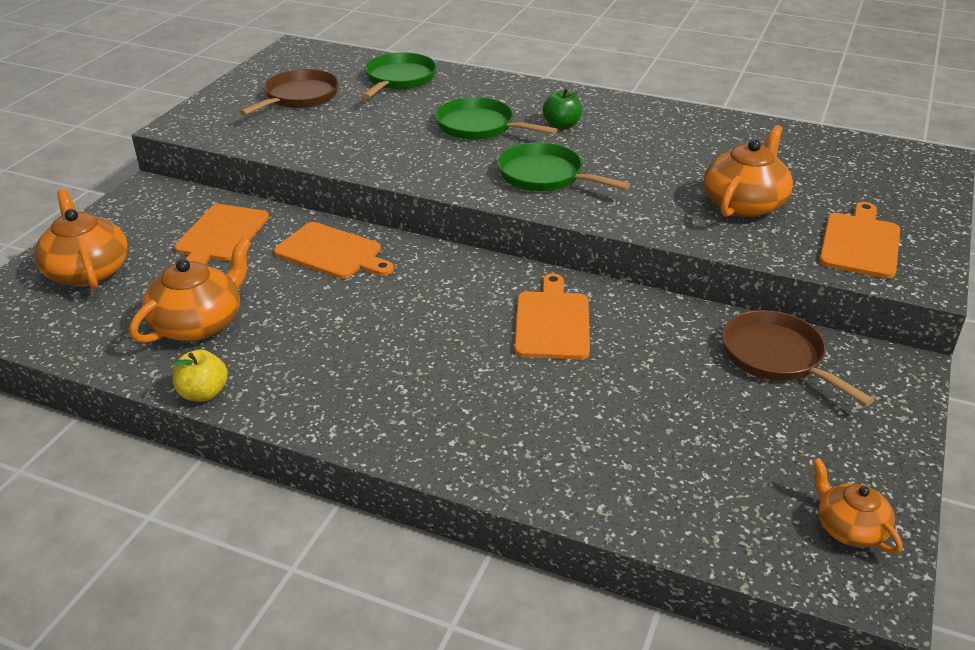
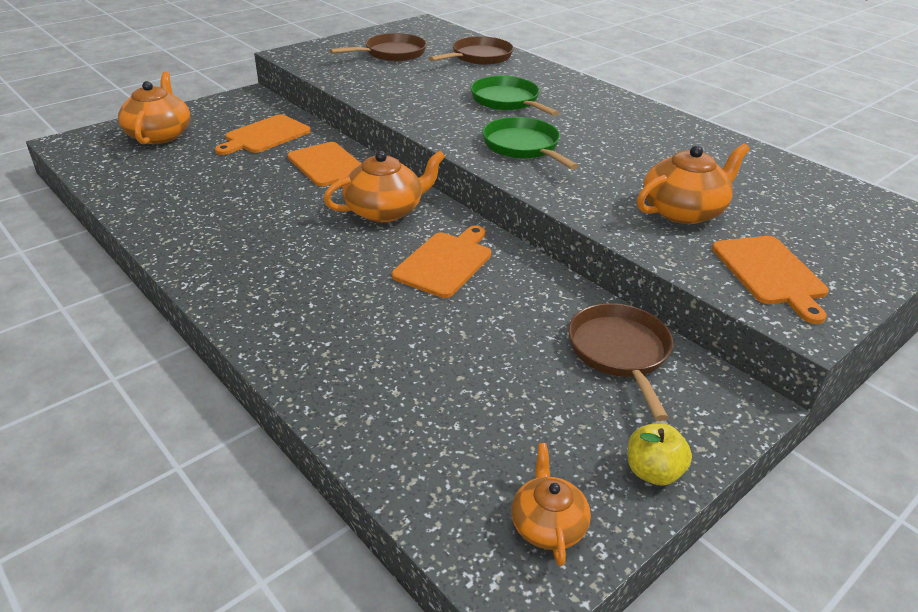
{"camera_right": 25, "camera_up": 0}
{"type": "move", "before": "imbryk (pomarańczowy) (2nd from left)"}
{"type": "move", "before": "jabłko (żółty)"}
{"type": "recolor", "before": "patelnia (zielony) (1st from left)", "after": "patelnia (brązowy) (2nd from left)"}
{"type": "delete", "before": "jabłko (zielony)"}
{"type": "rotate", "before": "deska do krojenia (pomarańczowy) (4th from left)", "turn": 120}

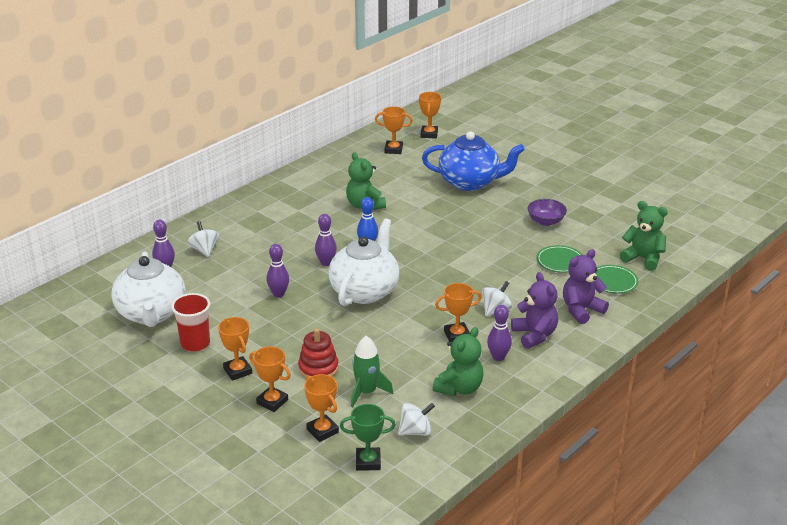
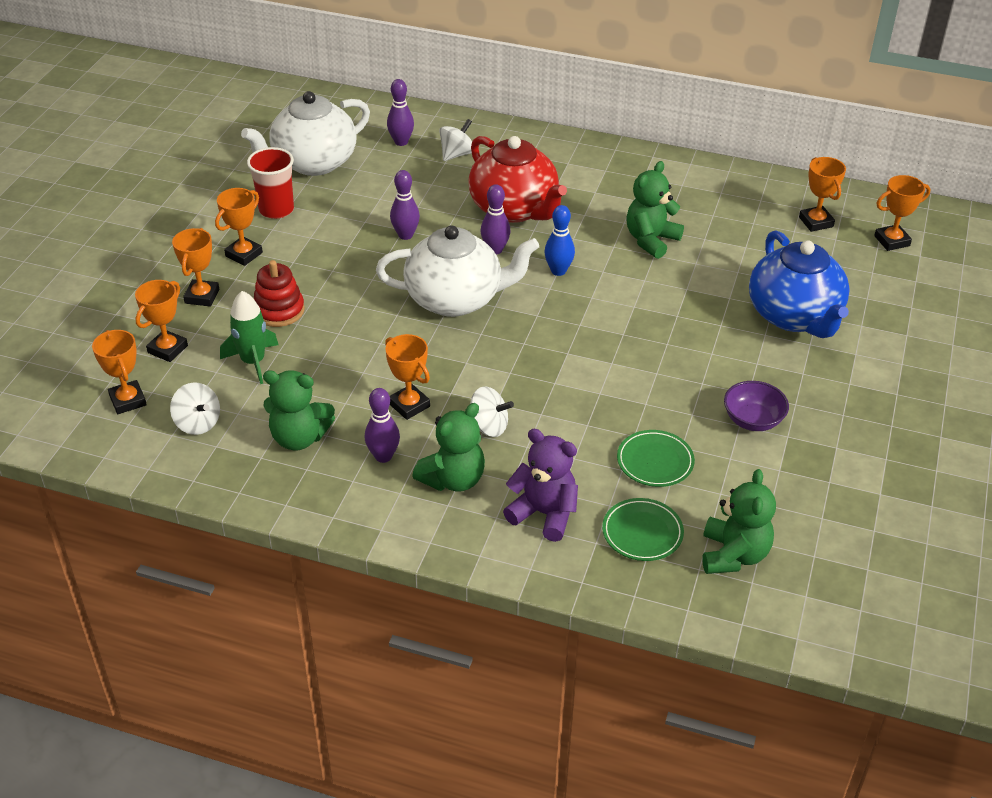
{"camera_right": 65, "camera_up": 10}
{"type": "recolor", "before": "puchar (zielony)", "after": "puchar (pomarańczowy) (1st from left)"}
{"type": "recolor", "before": "miś (fioletowy) (1st from left)", "after": "miś (zielony) (2nd from left)"}
{"type": "insert", "after": "imbryk (czerwony)"}

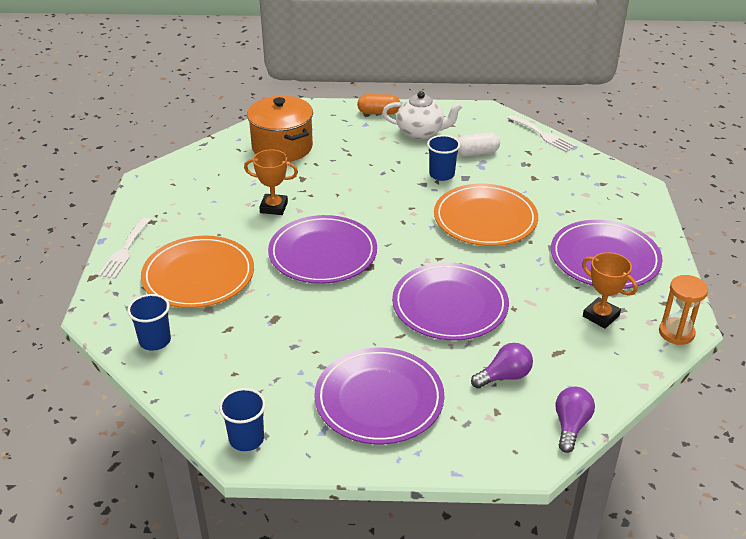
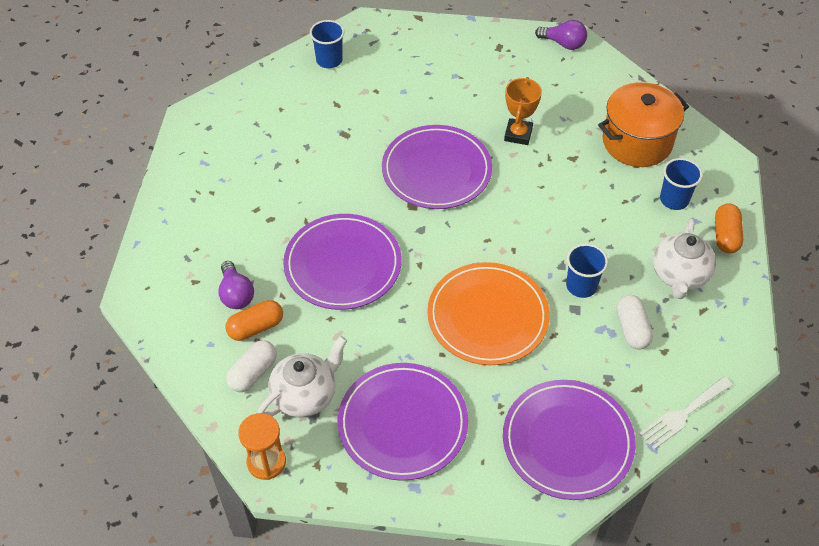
{"camera_right": 95, "camera_up": 15}
{"type": "delete", "before": "widelec (biały) (1st from left)"}
{"type": "delete", "before": "talerz (pomarańczowy) (1st from left)"}
{"type": "move", "before": "szklanka (niebieski) (2nd from left in the first image)", "after": "szklanka (niebieski) (3rd from left)"}
{"type": "move", "before": "talerz (fioletowy) (2nd from left in the first image)", "after": "talerz (fioletowy) (4th from left)"}
{"type": "move", "before": "żarówka (fioletowy) (2nd from left)"}
{"type": "replace", "before": "puchar (pomarańczowy) (2nd from left)", "after": "imbryk (biały) (1st from left)"}
{"type": "insert", "after": "kapsułka (pomarańczowy) (1st from left)"}
{"type": "insert", "after": "kapsułka (biały) (1st from left)"}

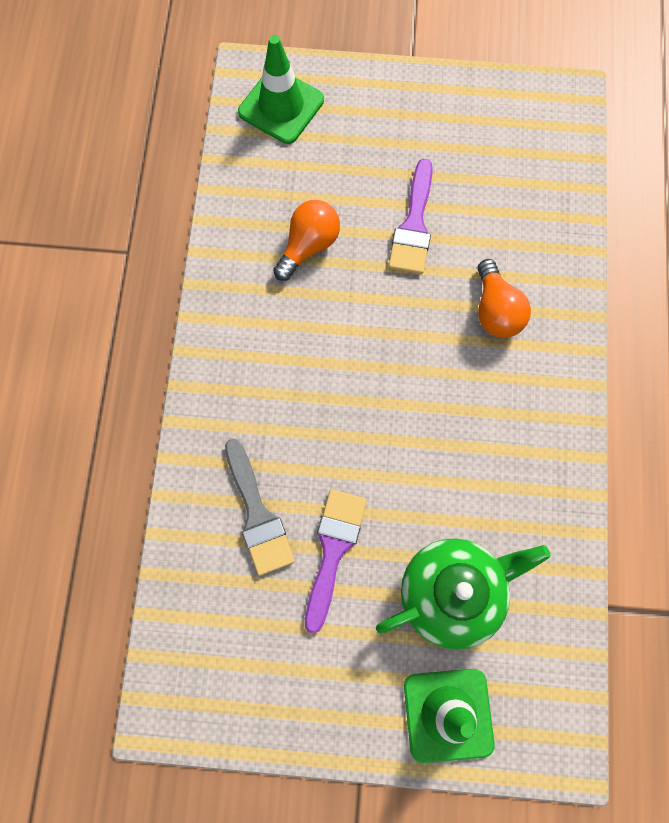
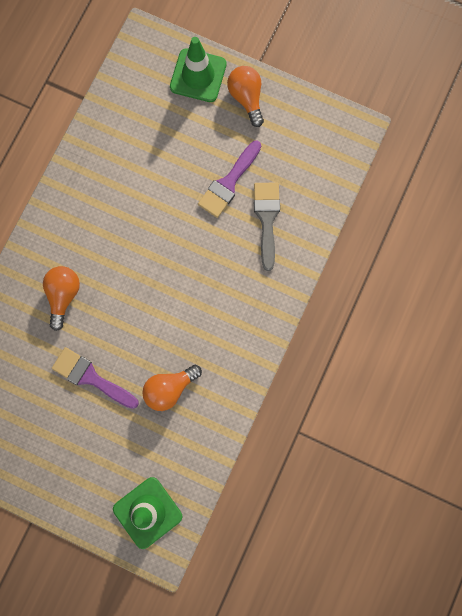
{"camera_right": -160, "camera_up": 5}
{"type": "delete", "before": "imbryk (zielony)"}
{"type": "rotate", "before": "pędzel (fioletowy) (2nd from left in the first image)", "turn": -90}
{"type": "insert", "after": "żarówka (pomarańczowy) (3rd from left)"}

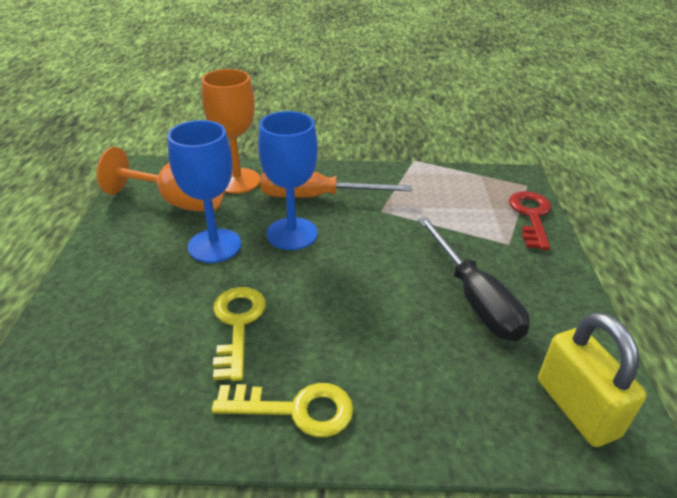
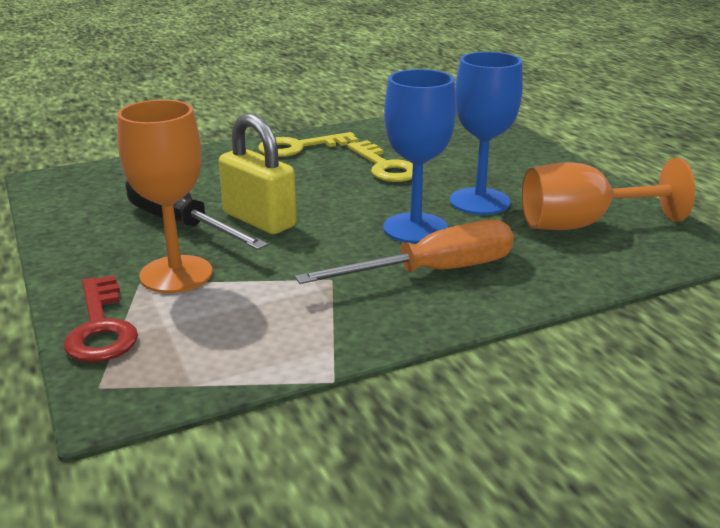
{"camera_right": 155, "camera_up": -10}
{"type": "move", "before": "kielich (pomarańczowy) (2nd from left in the first image)", "after": "kielich (pomarańczowy) (1st from left)"}
{"type": "move", "before": "kłódka (żółty)"}

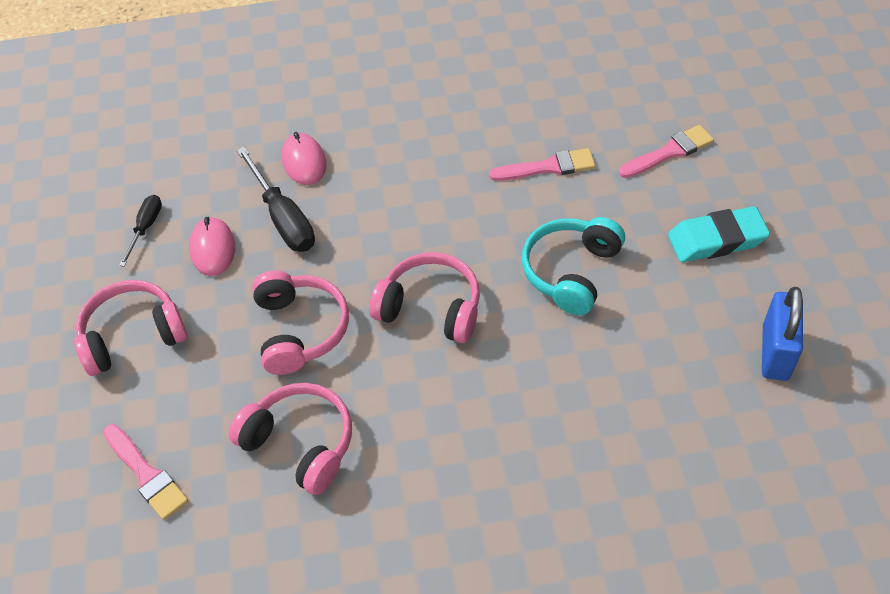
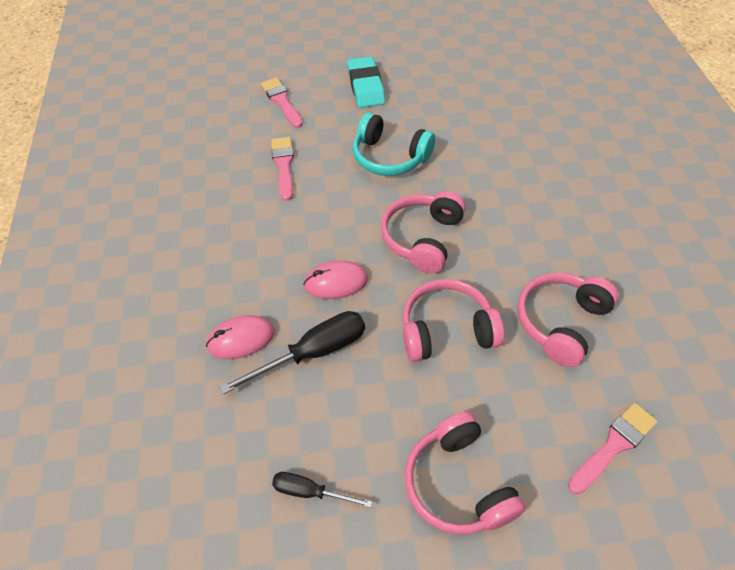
{"camera_right": -90, "camera_up": 0}
{"type": "move", "before": "myszka (różowy) (1st from left in the first image)", "after": "myszka (różowy) (2nd from left)"}
{"type": "delete", "before": "kłódka (niebieski)"}

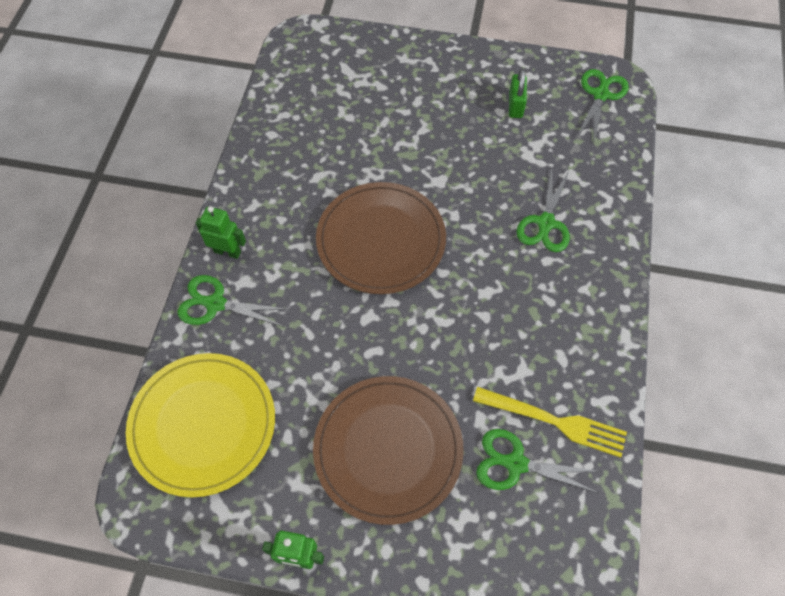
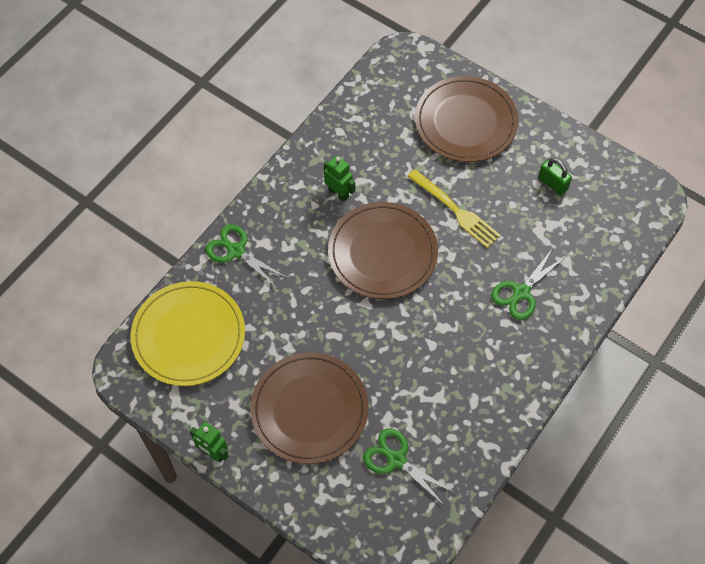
{"camera_right": 25, "camera_up": 0}
{"type": "move", "before": "robot (zielony) (1st from left in the first image)", "after": "robot (zielony) (2nd from left)"}
{"type": "move", "before": "widelec (żółty)"}
{"type": "rotate", "before": "kłódka (zielony)", "turn": -75}
{"type": "delete", "before": "nożyczki (zielony) (4th from left)"}
{"type": "insert", "after": "talerz (brązowy) (3rd from left)"}

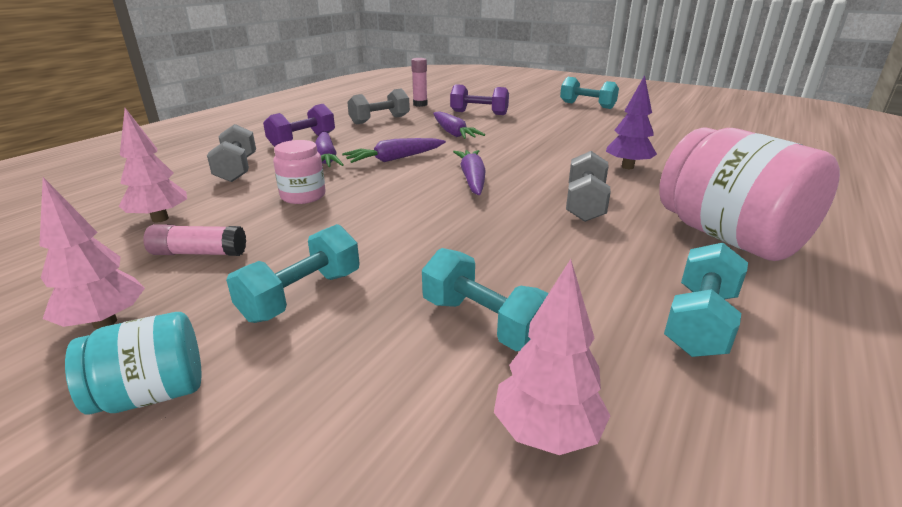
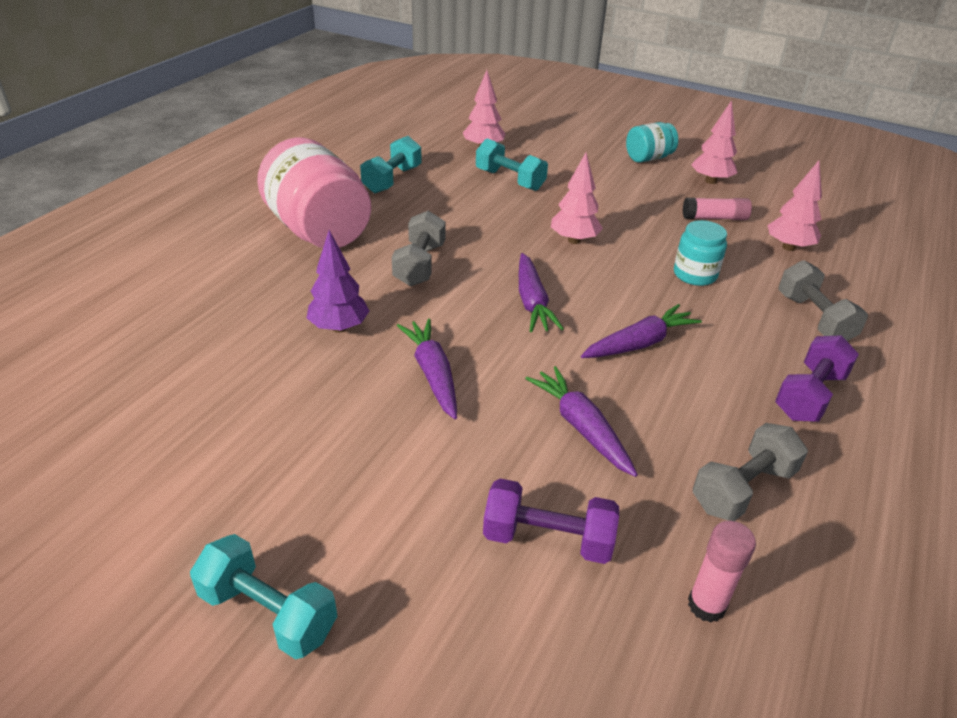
{"camera_right": 175, "camera_up": 10}
{"type": "delete", "before": "hantel (turkusowy) (1st from left)"}
{"type": "recolor", "before": "słoik (różowy) (1st from left)", "after": "słoik (turkusowy) (2nd from left)"}
{"type": "move", "before": "marchewka (fioletowy) (1st from left)"}
{"type": "insert", "after": "drzewko (różowy) (2nd from left)"}

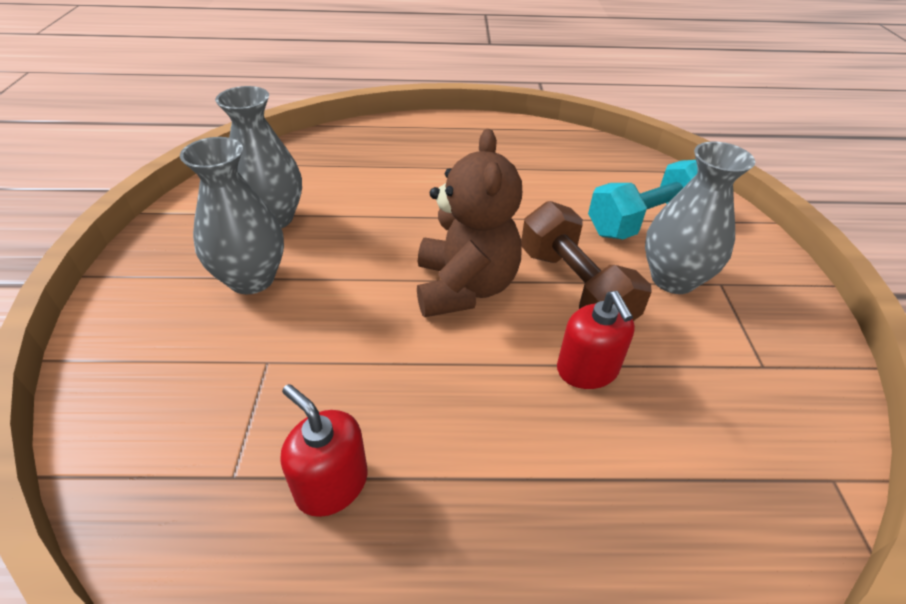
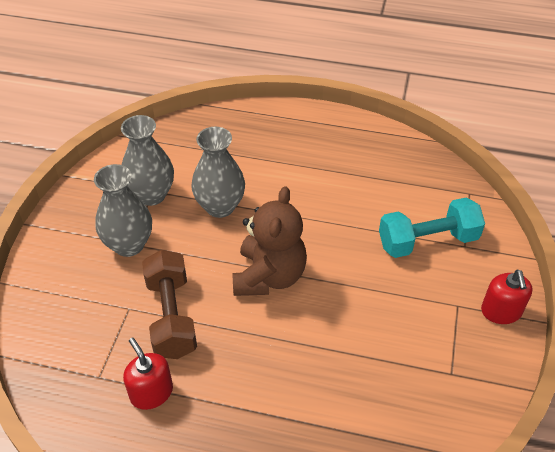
{"camera_right": 15, "camera_up": 5}
{"type": "move", "before": "hantel (brązowy)"}
{"type": "move", "before": "dozownik mydła (czerwony) (2nd from left)"}
{"type": "move", "before": "wazon (szary) (3rd from left)"}

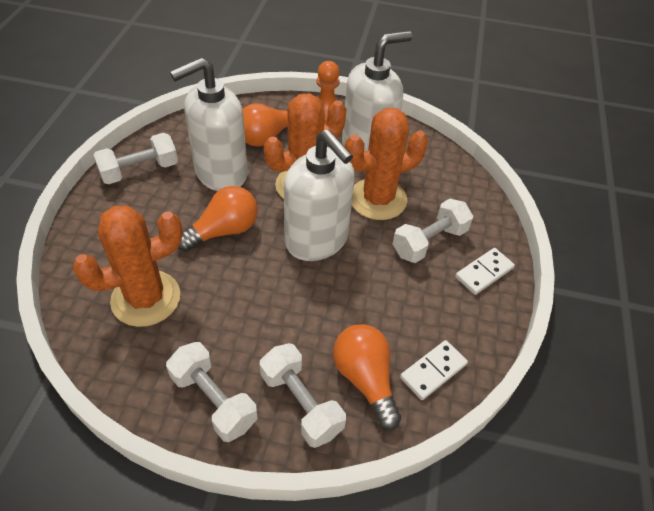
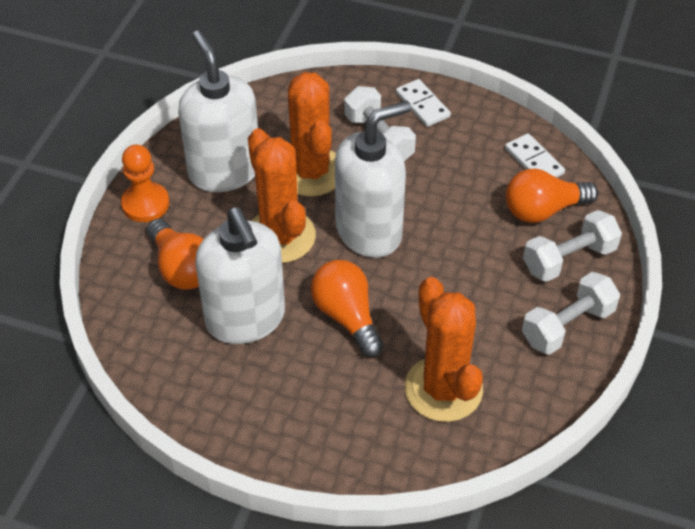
{"camera_right": -80, "camera_up": 0}
{"type": "delete", "before": "hantel (biały) (1st from left)"}

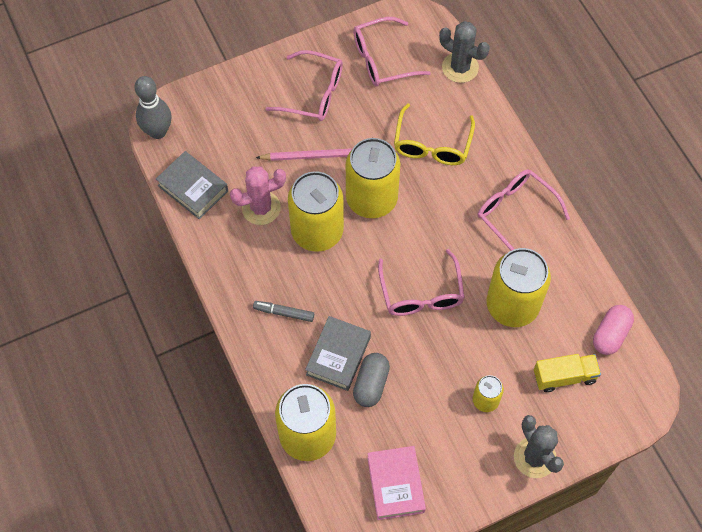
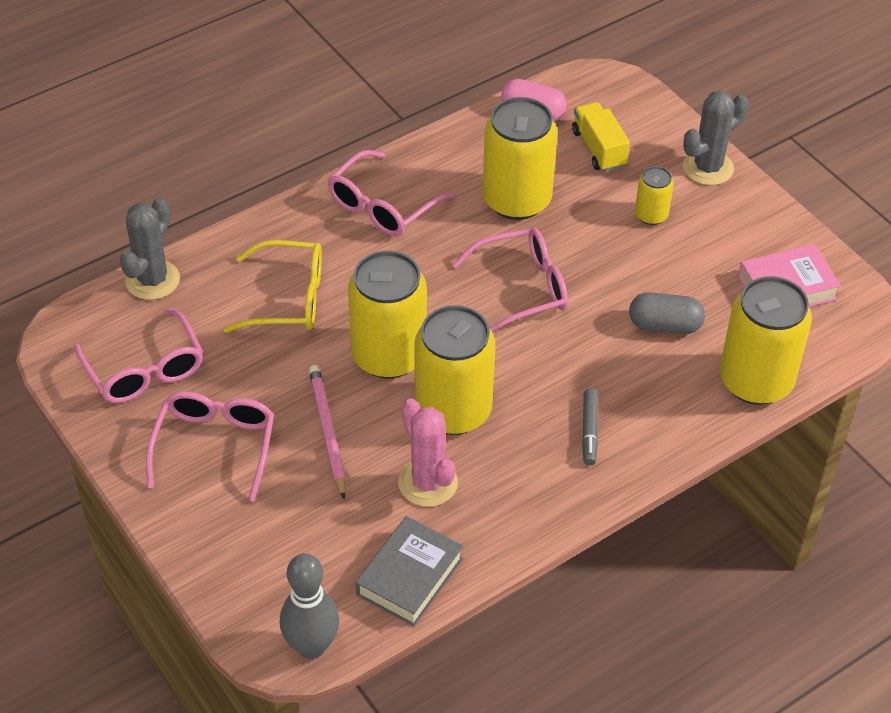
{"camera_right": -100, "camera_up": -15}
{"type": "delete", "before": "książka (szary) (2nd from left)"}

